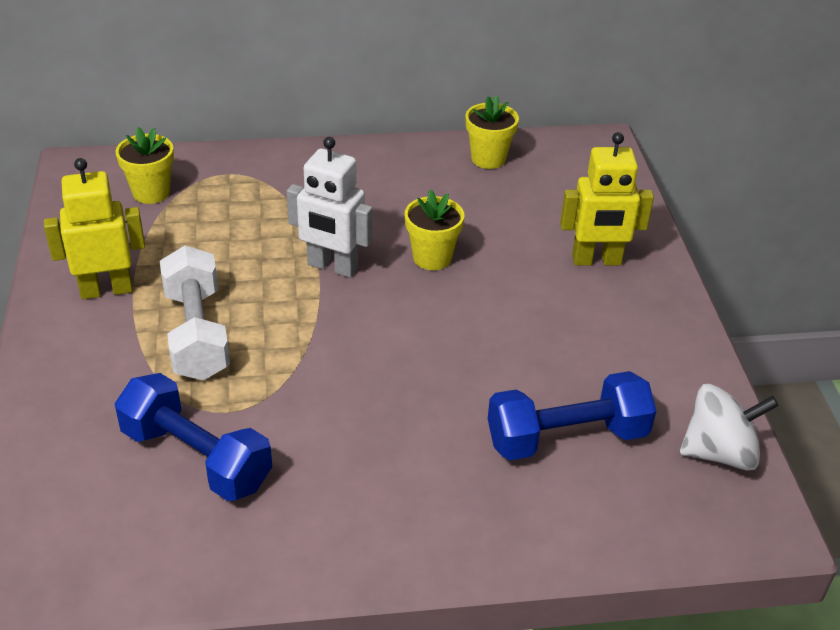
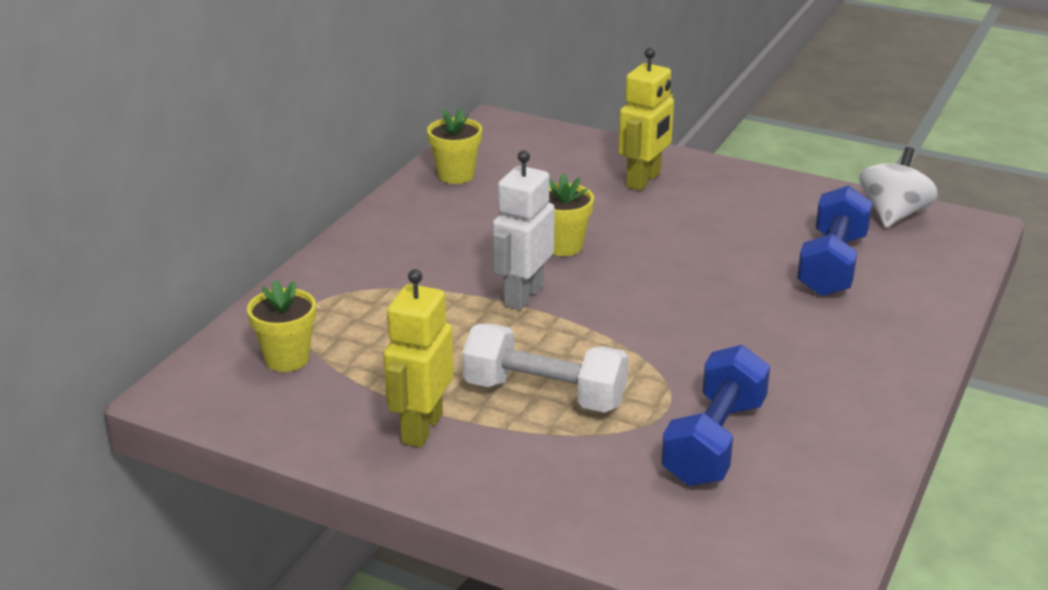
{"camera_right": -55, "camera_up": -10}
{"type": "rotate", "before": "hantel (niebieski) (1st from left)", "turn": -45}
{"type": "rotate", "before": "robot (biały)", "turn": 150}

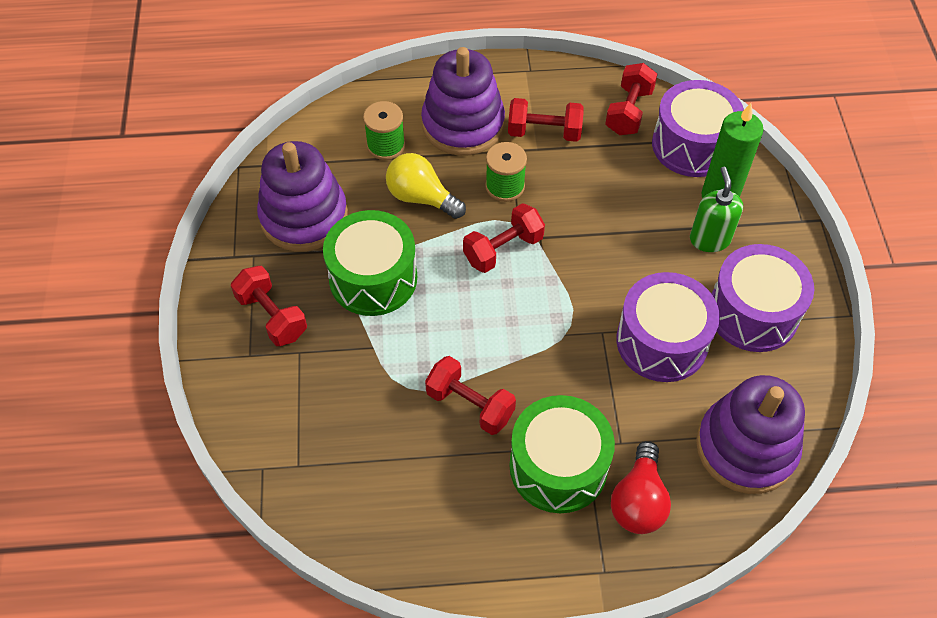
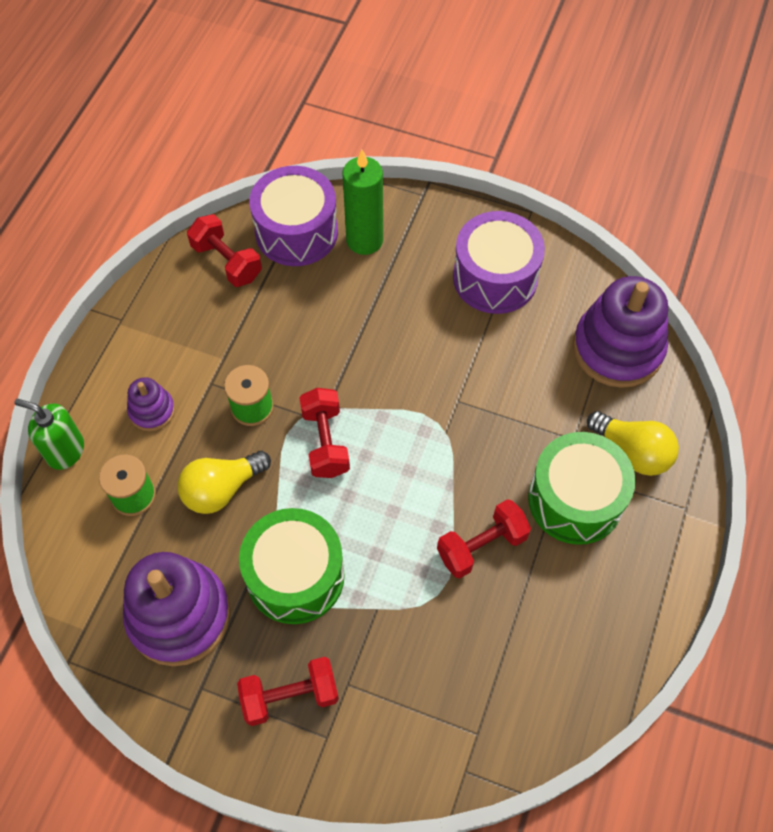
{"camera_right": -65, "camera_up": 5}
{"type": "resize", "before": "zabawka nakładanka (fioletowy) (2nd from left in the first image)", "scale": 0.49}
{"type": "delete", "before": "hantel (czerwony) (4th from left)"}
{"type": "recolor", "before": "żarówka (czerwony)", "after": "żarówka (żółty) (2nd from left)"}
{"type": "delete", "before": "bęben (fioletowy) (1st from left)"}
{"type": "move", "before": "dozownik mydła (zielony)"}

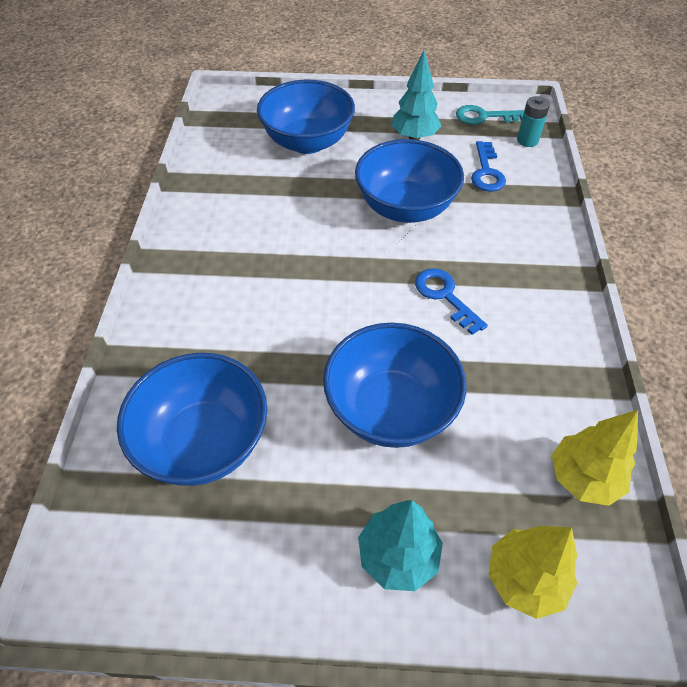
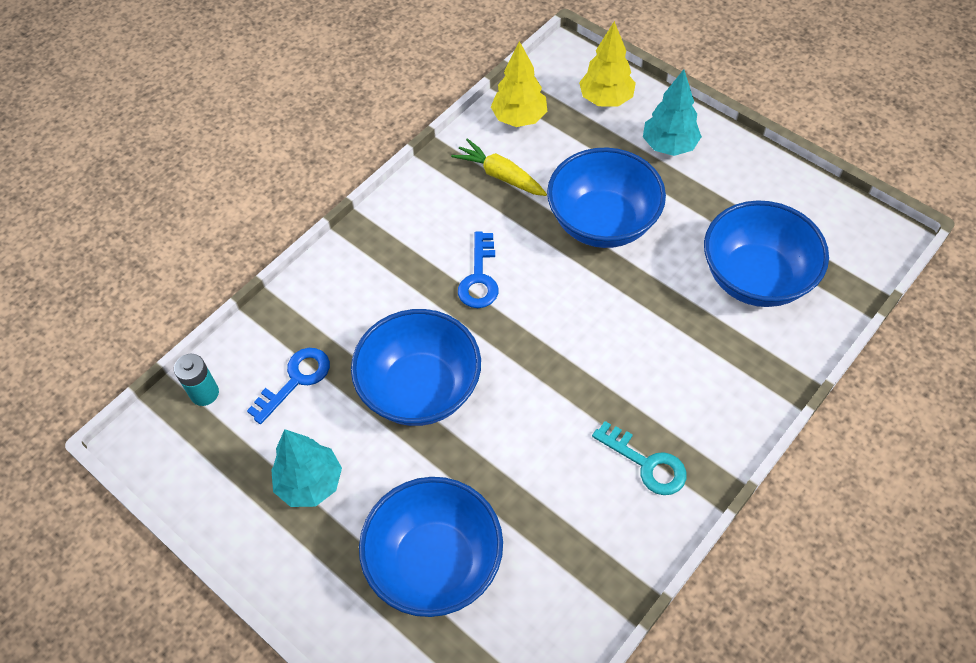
{"camera_right": -140, "camera_up": 5}
{"type": "move", "before": "klucz (turkusowy)"}
{"type": "insert", "after": "marchewka (żółty)"}

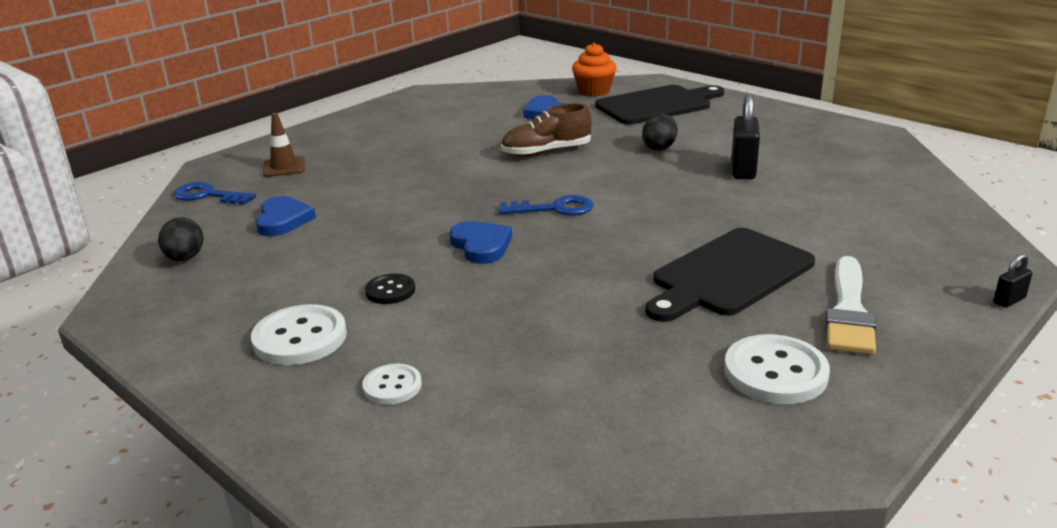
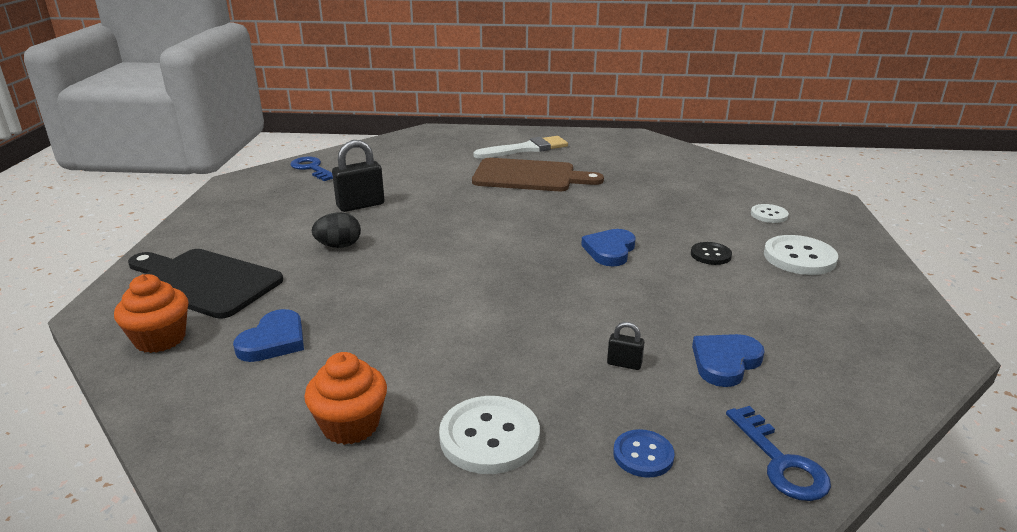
{"camera_right": -130, "camera_up": 0}
{"type": "delete", "before": "jajko (czarny) (1st from left)"}
{"type": "replace", "before": "pachołek (brązowy)", "after": "guzik (niebieski)"}
{"type": "move", "before": "klucz (niebieski) (2nd from left in the first image)", "after": "klucz (niebieski) (1st from left)"}
{"type": "delete", "before": "but (brązowy)"}
{"type": "recolor", "before": "deska do krojenia (czarny) (2nd from left)", "after": "deska do krojenia (brązowy)"}
{"type": "move", "before": "guzik (biały) (3rd from left in the first image)", "after": "guzik (biały) (1st from left)"}
{"type": "move", "before": "kłódka (czarny) (2nd from left)"}
{"type": "insert", "after": "muffinka (pomarańczowy) (2nd from left)"}

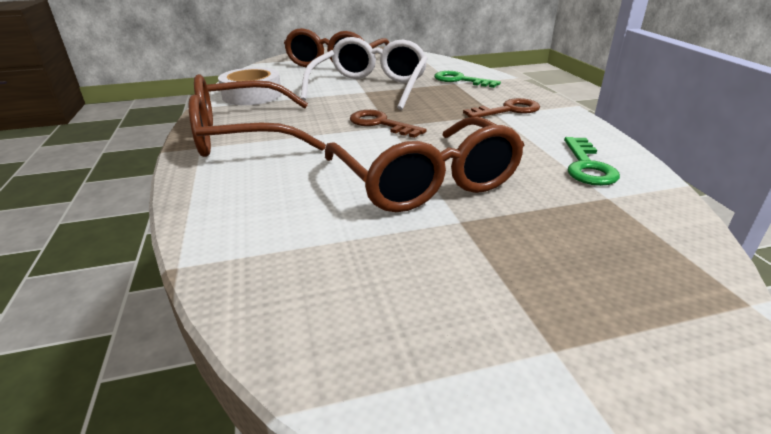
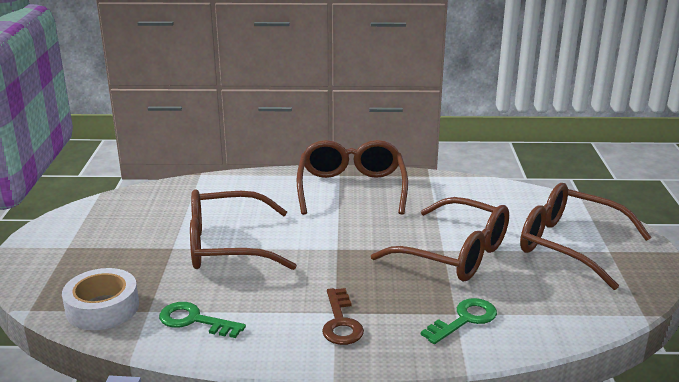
{"camera_right": 105, "camera_up": -5}
{"type": "move", "before": "taśma klejąca (biały)"}
{"type": "recolor", "before": "okulary (biały)", "after": "okulary (brązowy) (3rd from left)"}
{"type": "delete", "before": "klucz (brązowy) (1st from left)"}

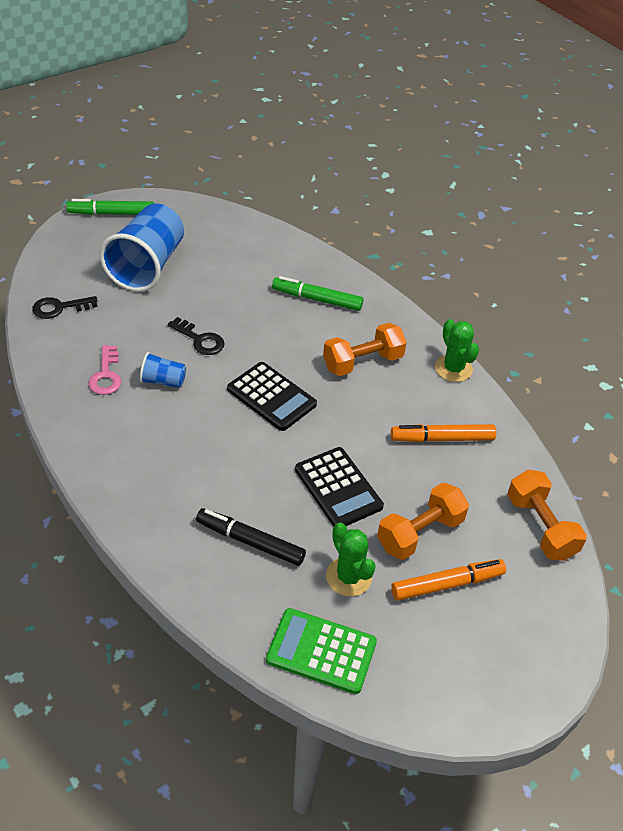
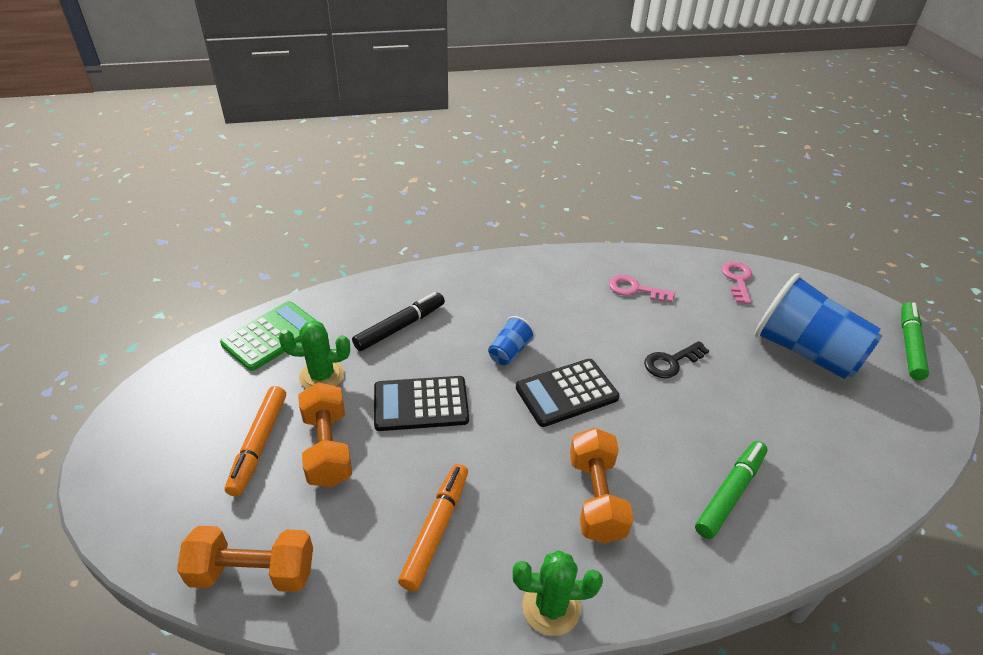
{"camera_right": 115, "camera_up": -5}
{"type": "recolor", "before": "klucz (czarny) (1st from left)", "after": "klucz (różowy) (2nd from left)"}
{"type": "move", "before": "szklanka (niebieski) (2nd from left in the first image)", "after": "szklanka (niebieski) (1st from left)"}

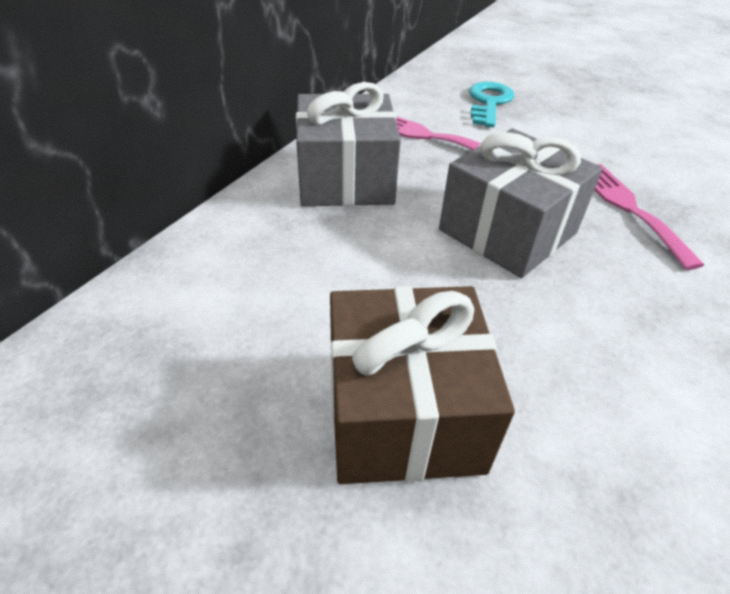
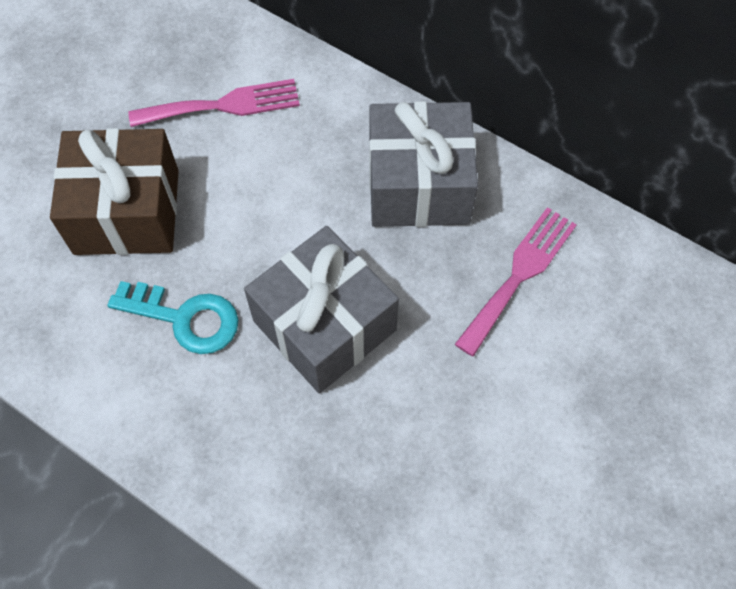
{"camera_right": 95, "camera_up": 20}
{"type": "move", "before": "klucz (turkusowy)"}
{"type": "move", "before": "widelec (różowy) (2nd from left in the first image)", "after": "widelec (różowy) (1st from left)"}

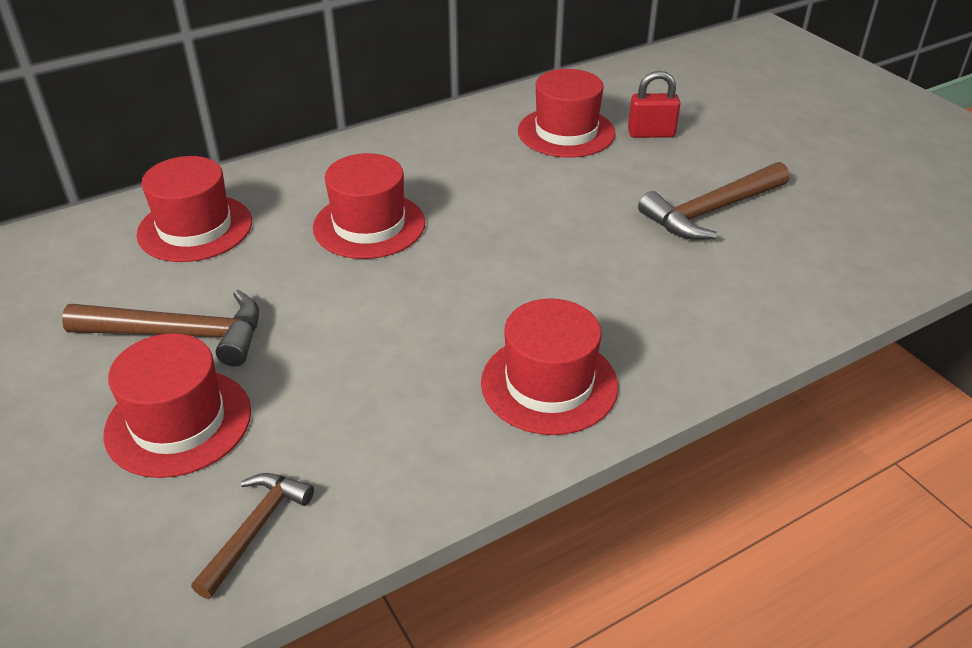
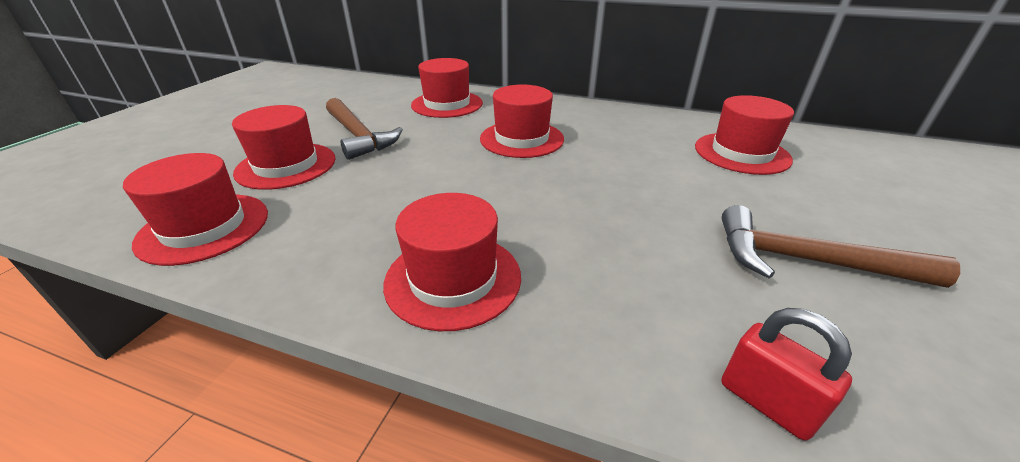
{"camera_right": 50, "camera_up": -5}
{"type": "replace", "before": "młotek (brązowy) (2nd from left)", "after": "kapelusz (czerwony) (1st from left)"}
{"type": "move", "before": "kłódka (czerwony)"}

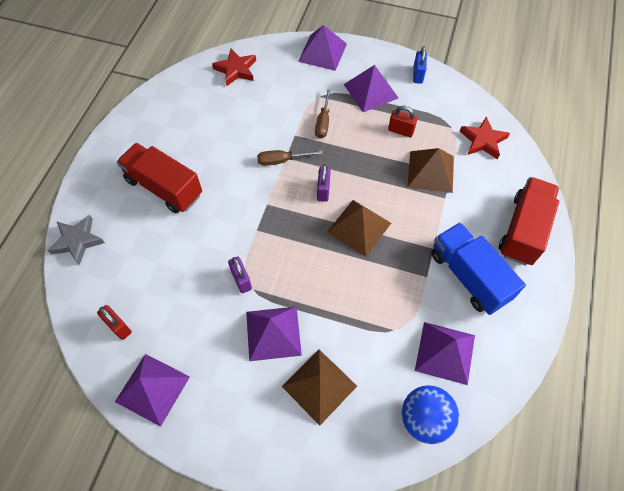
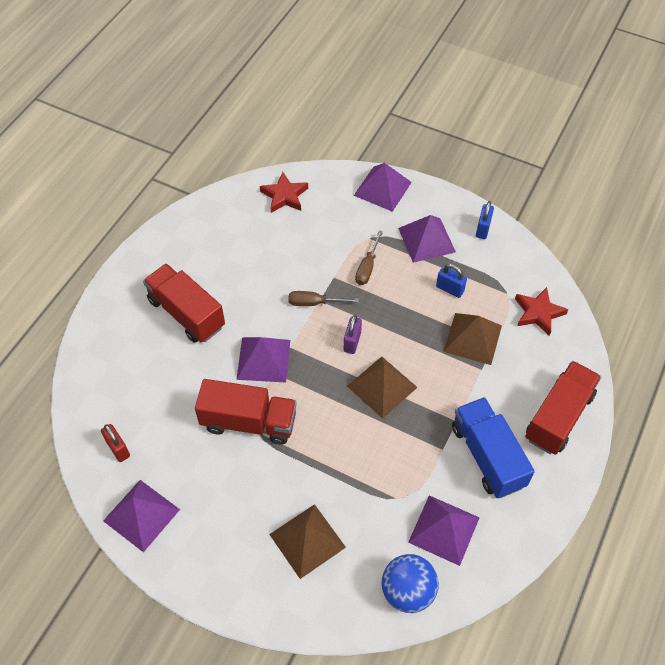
{"camera_right": 10, "camera_up": -5}
{"type": "delete", "before": "gwiazda (szary)"}
{"type": "replace", "before": "kłódka (fioletowy) (1st from left)", "after": "ciężarówka (czerwony) (2nd from left)"}
{"type": "move", "before": "piramida (fioletowy) (2nd from left)"}
{"type": "recolor", "before": "kłódka (czerwony) (2nd from left)", "after": "kłódka (niebieski) (1st from left)"}

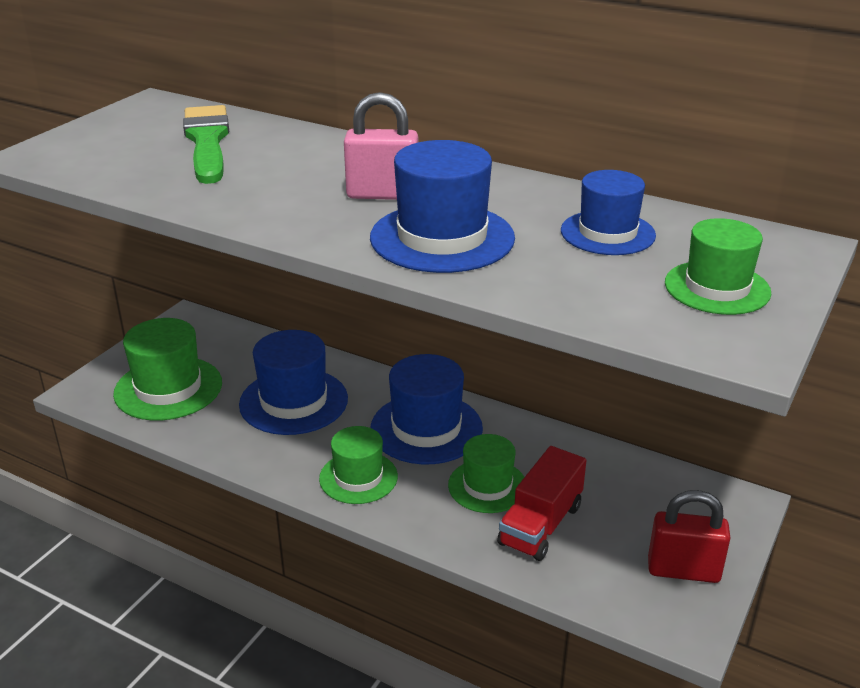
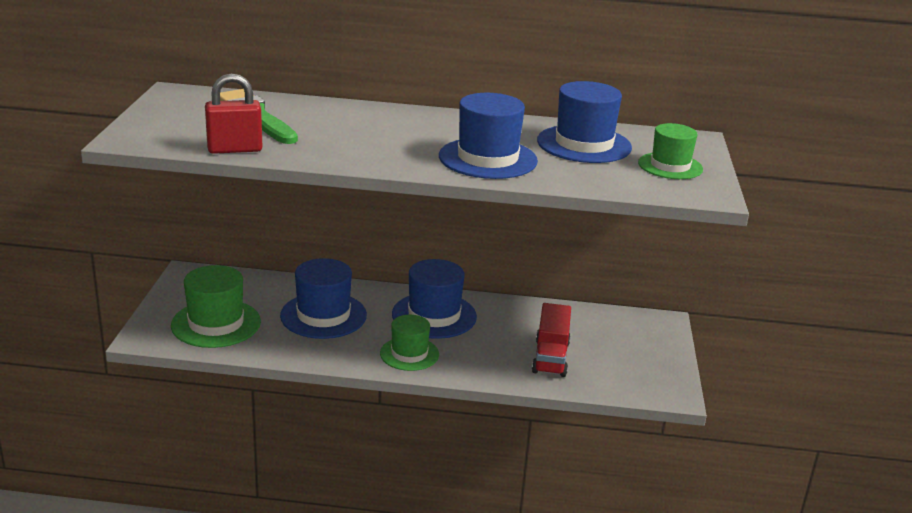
{"camera_right": -25, "camera_up": -5}
{"type": "delete", "before": "kłódka (różowy)"}
{"type": "delete", "before": "kapelusz (zielony) (3rd from left)"}
{"type": "resize", "before": "kapelusz (niebieski) (4th from left)", "scale": 1.52}
{"type": "move", "before": "kłódka (czerwony)"}

